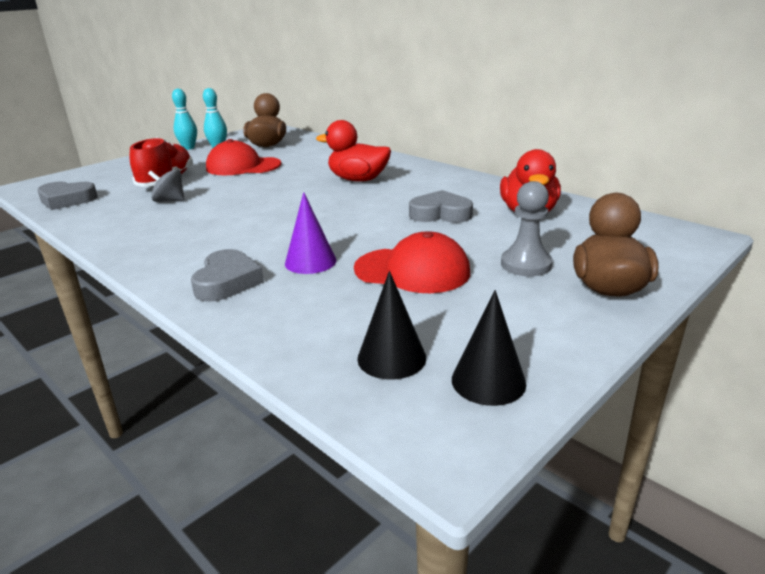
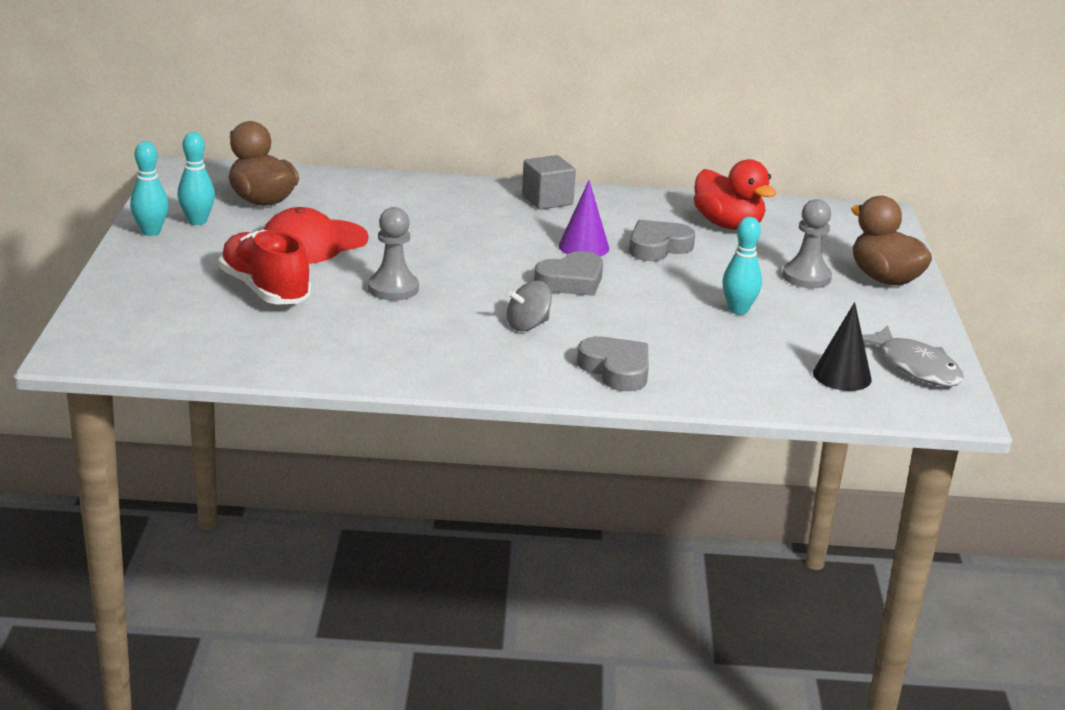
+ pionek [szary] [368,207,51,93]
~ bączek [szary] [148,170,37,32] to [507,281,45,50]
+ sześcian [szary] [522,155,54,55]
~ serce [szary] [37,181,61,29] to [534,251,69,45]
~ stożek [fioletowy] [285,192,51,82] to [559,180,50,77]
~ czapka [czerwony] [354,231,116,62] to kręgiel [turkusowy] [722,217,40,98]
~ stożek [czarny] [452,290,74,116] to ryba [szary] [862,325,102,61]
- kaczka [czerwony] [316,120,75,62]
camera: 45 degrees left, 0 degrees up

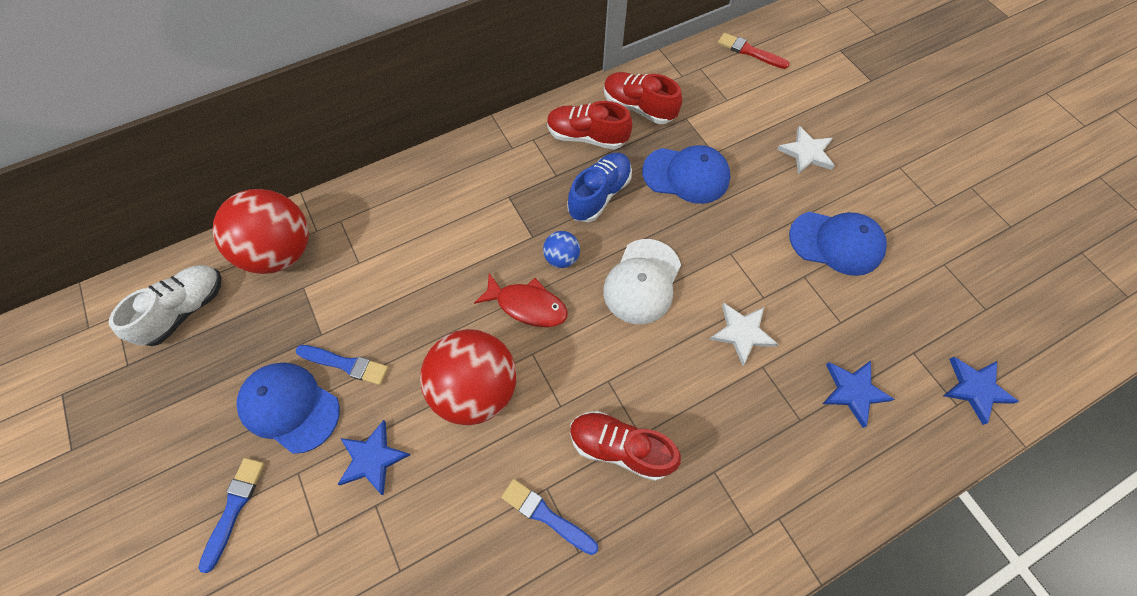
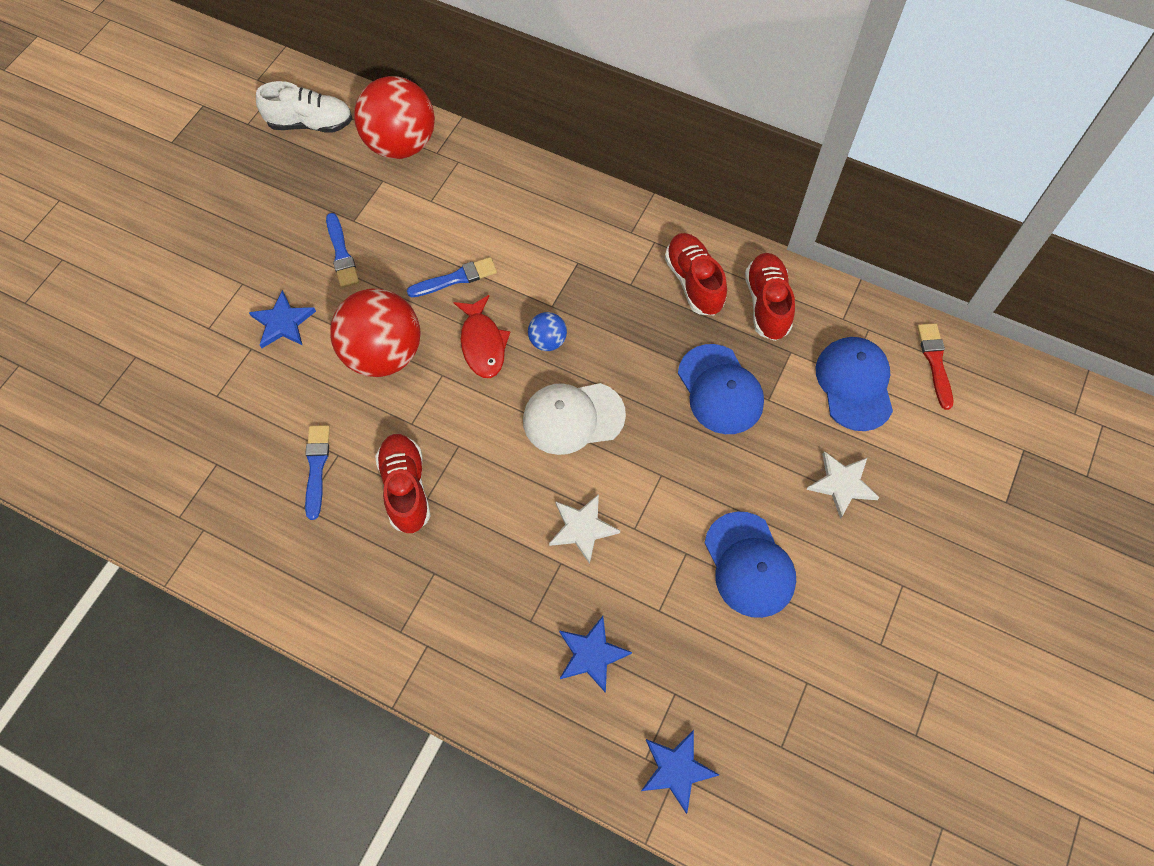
~ pędzel [niebieski] [198,458,67,115] to [407,257,90,40]
~ czapka [niebieski] [236,362,104,92] to [816,337,77,94]
- but [niebieski] [567,153,65,69]
camera: 55 degrees right, 0 degrees up

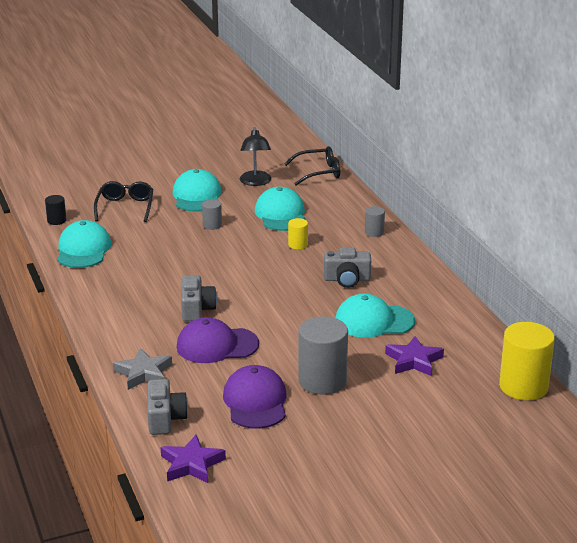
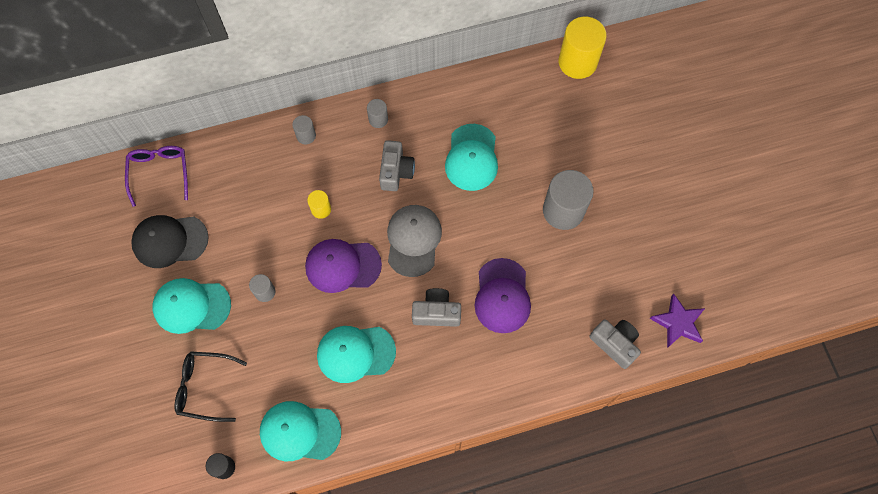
~ okulary [czarny] [284,146,56,40] to okulary [fioletowy] [125,146,63,61]
~ lampka [czarny] [240,127,31,59] to czapka [czarny] [131,215,78,53]
~ czapka [fioletowy] [223,365,63,64] to [305,239,77,54]
~ czapka [turkusowy] [255,187,51,44] to [317,326,79,57]
+ walec [szary] [367,99,21,29]
+ czapka [szary] [387,205,55,72]
~ aparat fotograficzny [szary] [148,379,40,56] = [589,320,52,49] 45 degrees clockwise
- gwiazda [szary] [113,348,59,42]
- gwiazda [fioletowy] [385,336,59,40]
camera: 85 degrees left, 40 degrees up

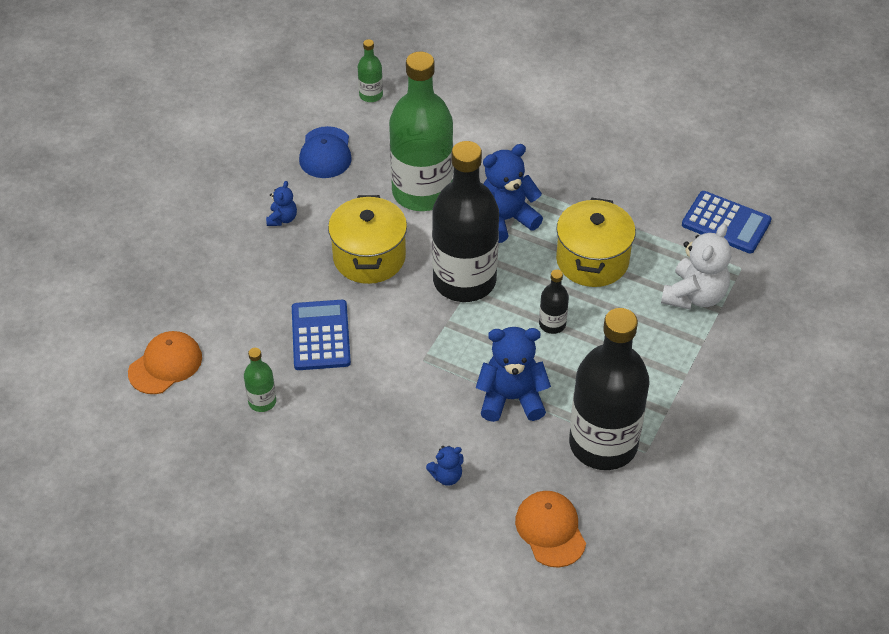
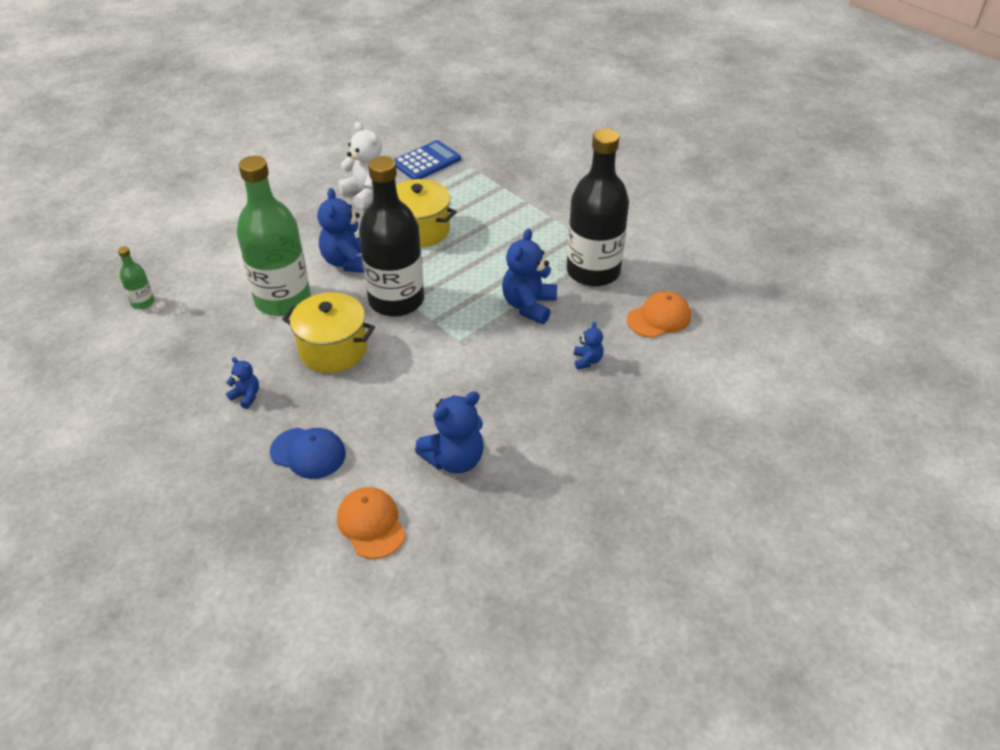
~ czapka [niebieski] [299,126,53,52] to [270,428,76,51]
~ miś [biały] [661,224,70,85] to [338,122,44,87]
~ butelka [zielony] [244,348,32,64] to miś [niebieski] [415,391,69,83]
~ czapka [pomarańczowy] [515,491,71,76] = [627,291,64,47] 150 degrees clockwise
- kalkulator [niebieski] [292,300,59,70]
- butelka [czarny] [539,269,30,65]
camera: 70 degrees left, 5 degrees down

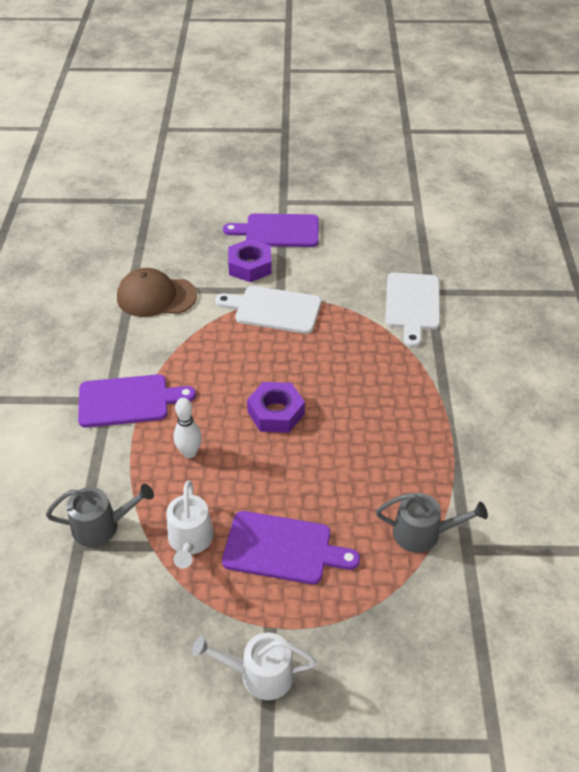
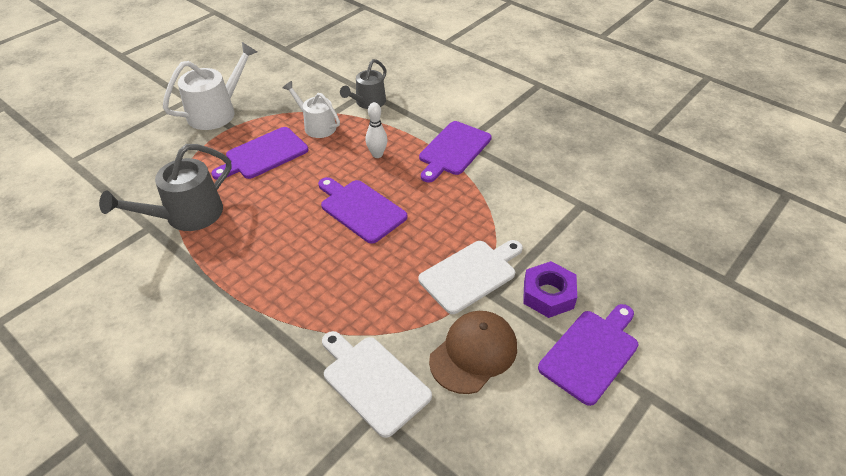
~ konewka [szary] [376,493,112,60] = [99,144,133,87] x1.52
~ konewka [biały] [192,633,125,67] = [163,42,94,88] x1.52
~ nakrętka [fioletowy] [247,382,58,51] to deska do krojenia [fioletowy] [318,177,90,67]
~ czapka [brązowy] [117,268,80,49] to [429,311,88,83]
camera: 130 degrees right, 0 degrees up

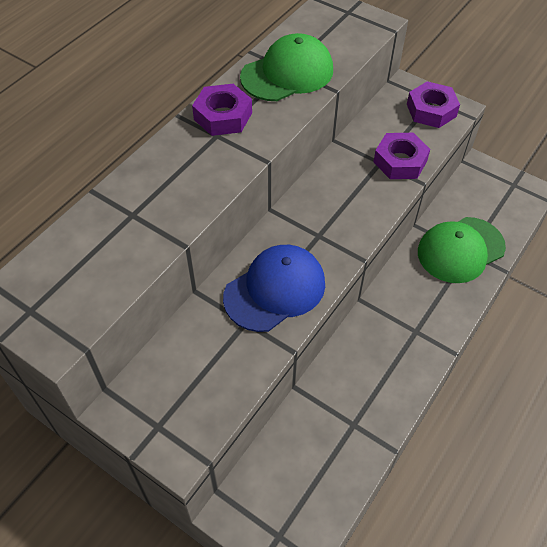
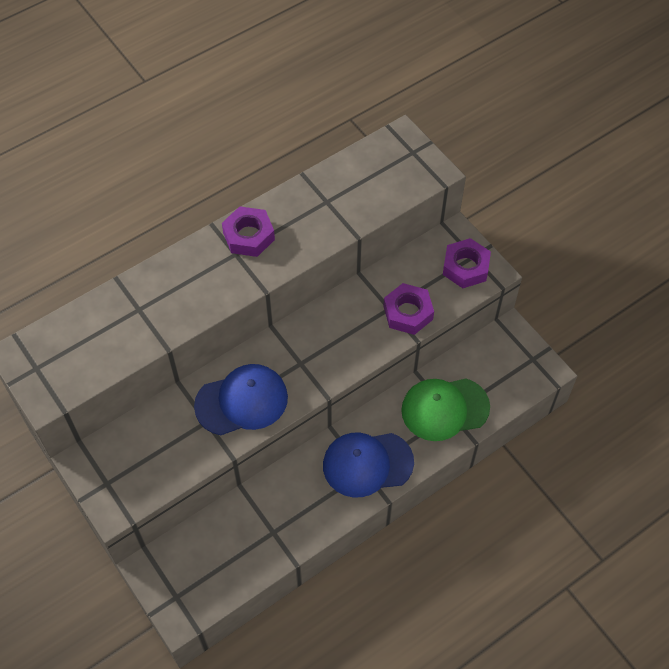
+ czapka [niebieski] [323,432,91,65]
- czapka [zielony] [240,33,93,68]
camera: 20 degrees right, 5 degrees up

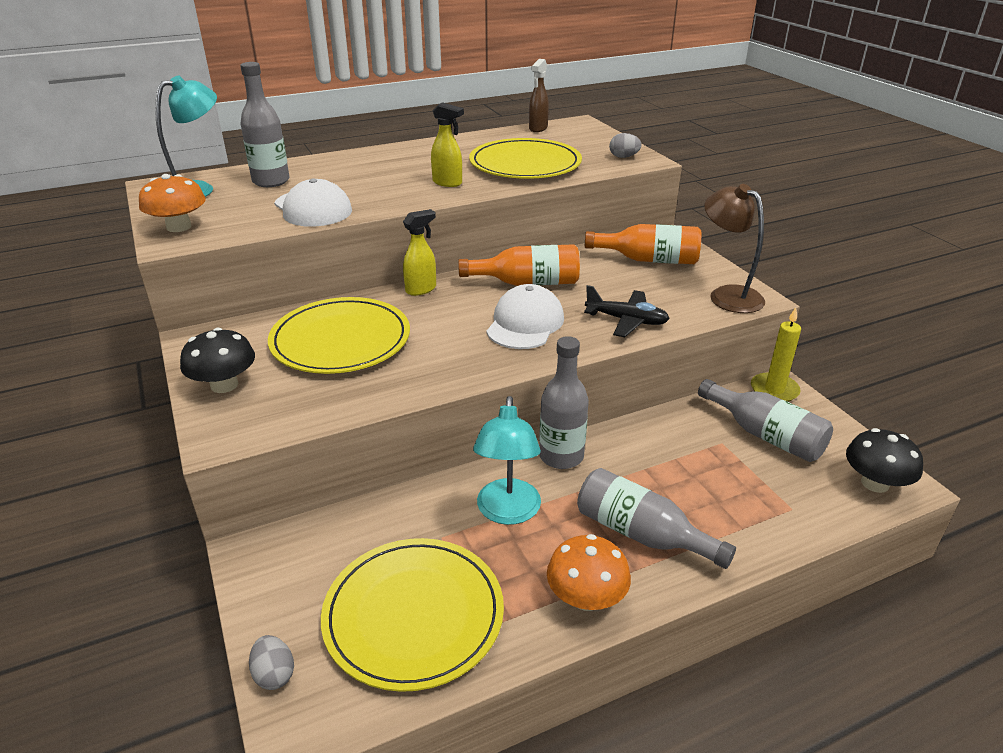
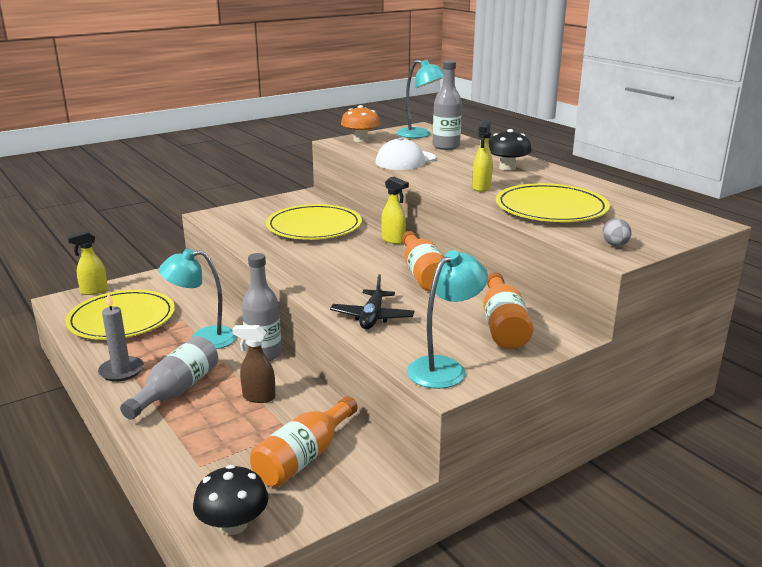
~ jajko [szary] [249,635,45,55] to spryskiwacz [żółty] [67,231,41,64]
~ grzyb [pomarańczowy] [547,534,84,77] to świeca [szary] [98,293,46,89]
~ spryskiwacz [brązowy] [529,59,20,73] to [232,325,44,78]
~ butelka [szary] [698,379,135,83] to butelka [pomarańczowy] [250,396,108,91]
~ lampka [brązowy] [704,184,61,129] to lampka [turkusowy] [407,250,81,139]
~ grzyb [czarny] [180,328,75,65] to [488,129,44,41]
- czapka [biały] [486,284,78,65]
- świeca [żółty] [751,307,50,95]
camera: 80 degrees right, 10 degrees down

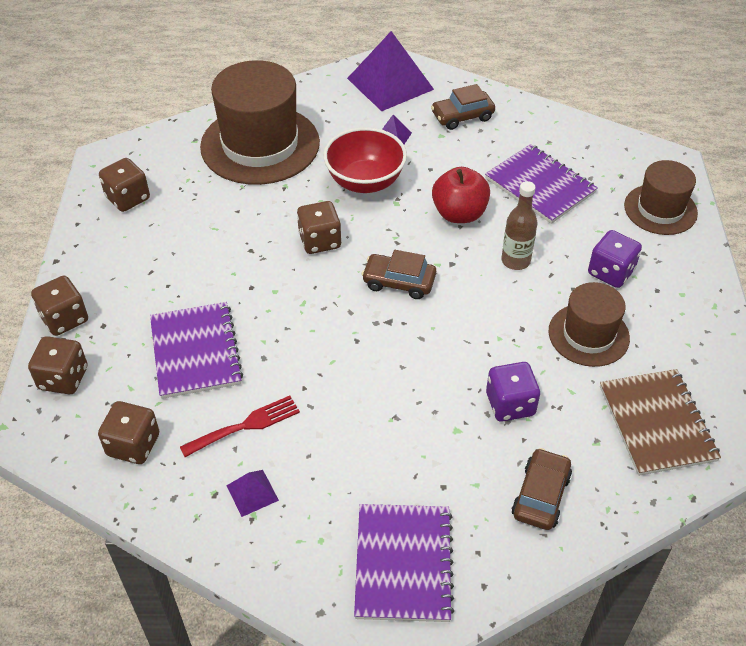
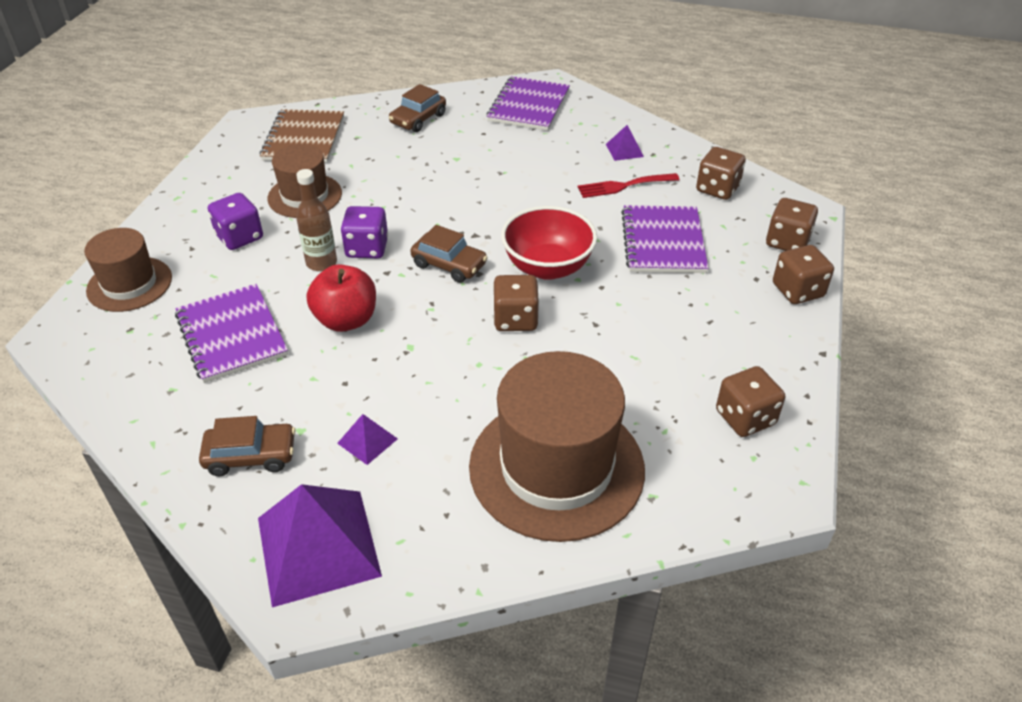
~ kostka do gry [fioletowy] [486,362,54,60] to [341,206,47,52]
~ miska [czerwony] [323,127,84,66] to [501,206,96,74]
camera: 165 degrees left, 5 degrees down

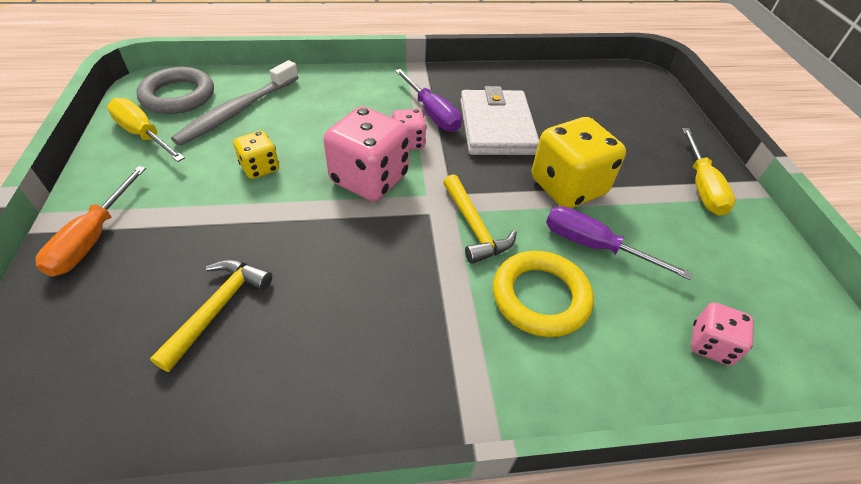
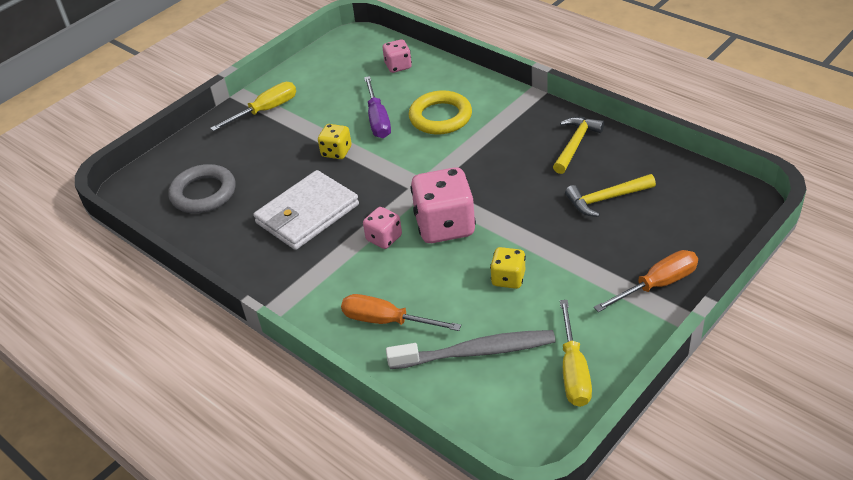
~ pierścień [szary] [136,67,78,47] to [168,164,68,49]
~ kostka do gry [żółty] [532,117,94,91] = [318,124,34,35] x0.53
+ śrubokręt [pomarańczowy] [341,294,120,37]
~ młotek [żółty] [443,174,74,90] to [553,117,51,57]
- śrubokręt [fioletowy] [395,69,67,63]
camera: 125 degrees left, 5 degrees down

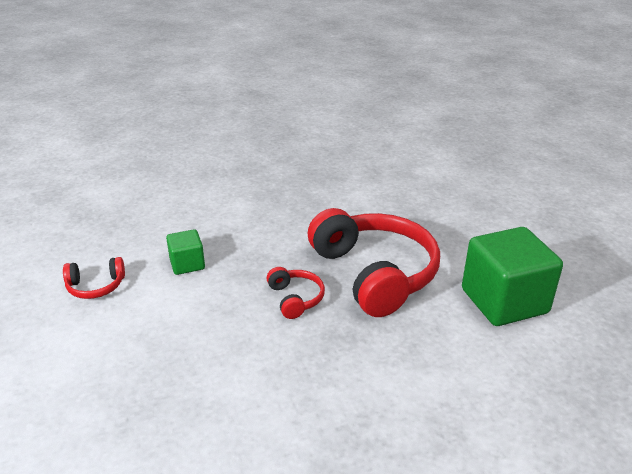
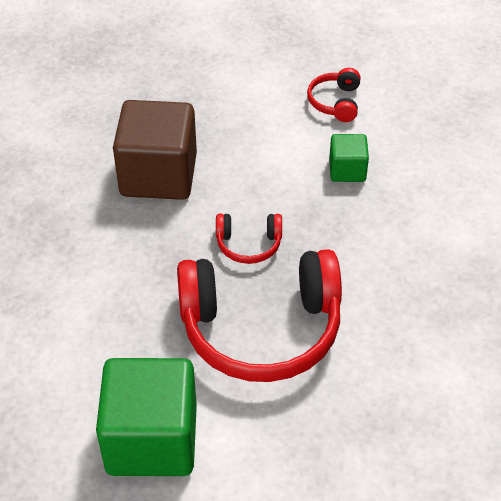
+ sześcian [brązowy] [113,100,84,100]
camera: 110 degrees right, 15 degrees up

